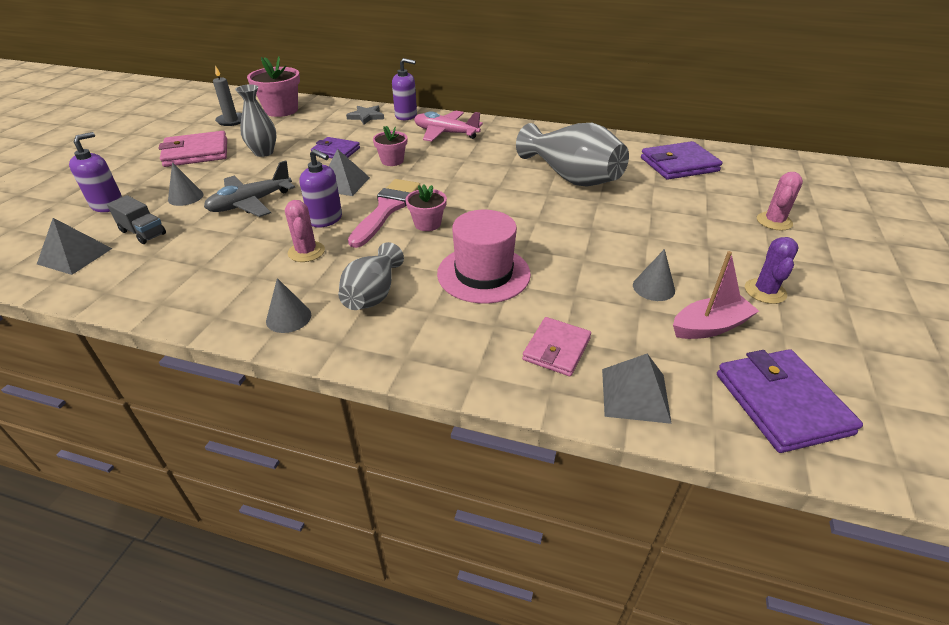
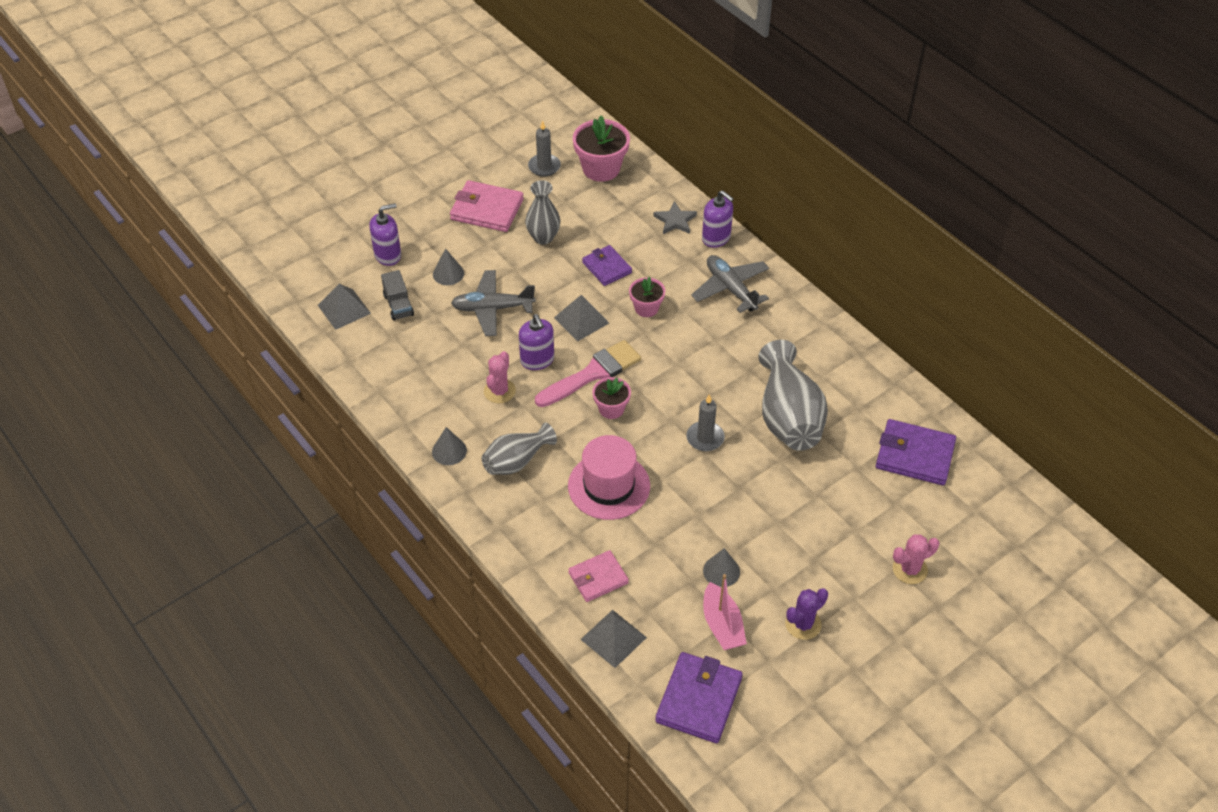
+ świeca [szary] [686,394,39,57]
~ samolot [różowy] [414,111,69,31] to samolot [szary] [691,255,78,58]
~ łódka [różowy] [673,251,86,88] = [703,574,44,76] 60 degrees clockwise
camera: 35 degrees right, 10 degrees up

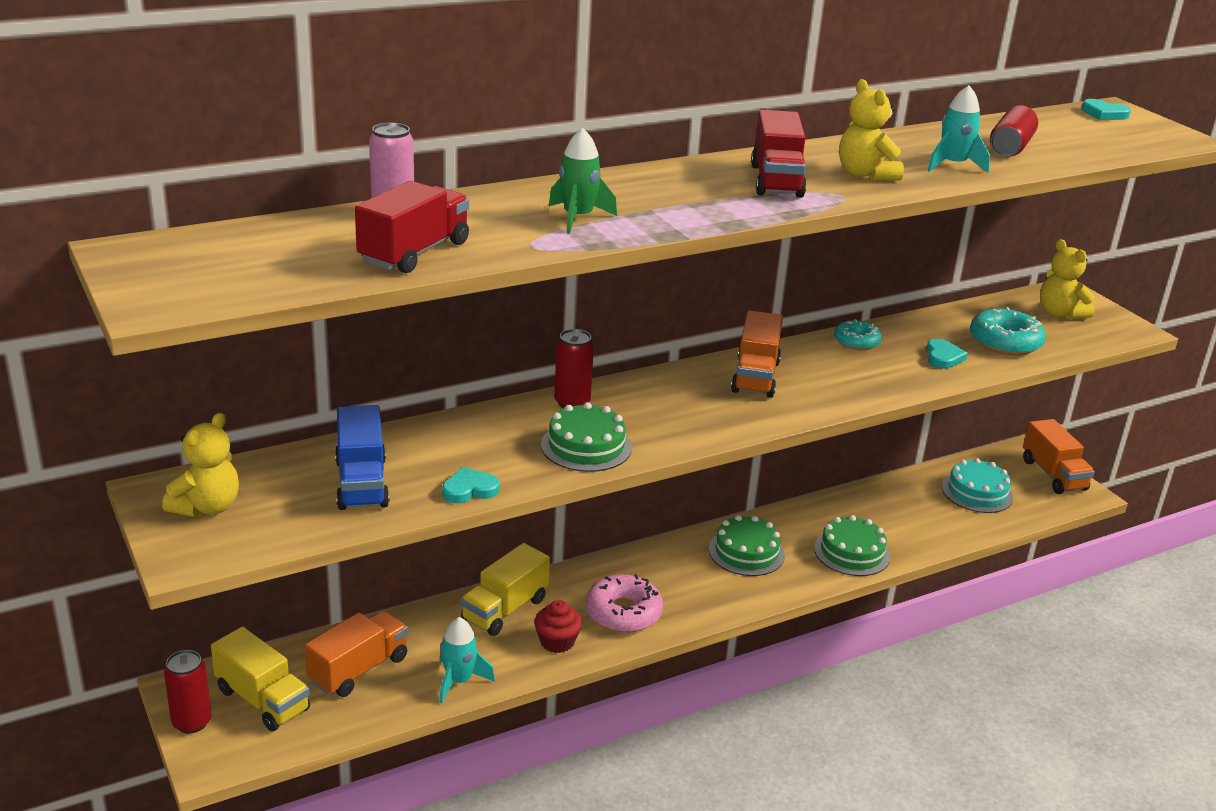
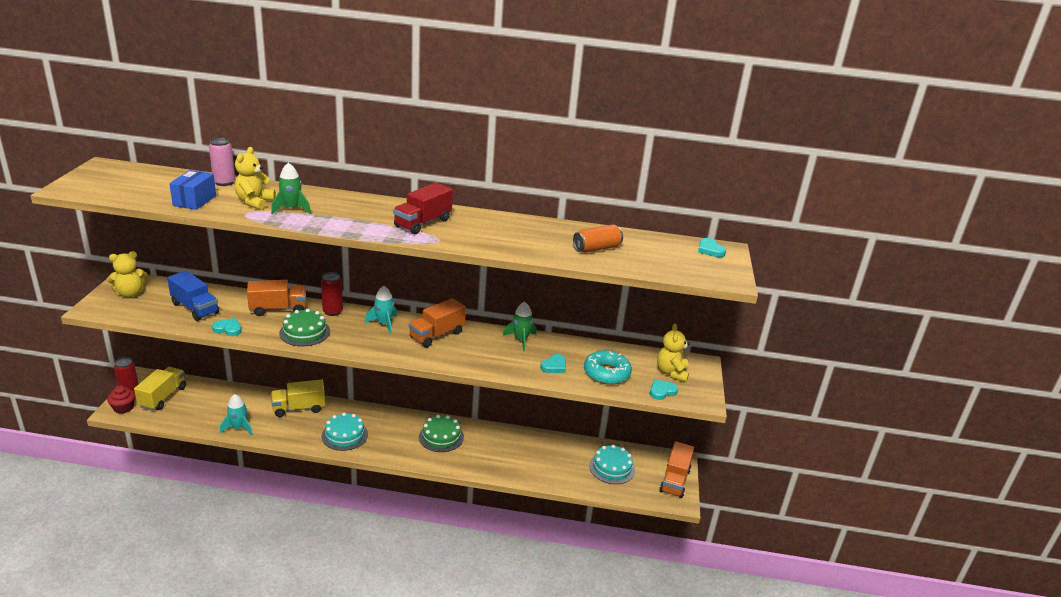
~ muffinka [czerwony] [534,600,48,53] to [107,385,28,29]
~ ciężarówka [żółty] [211,626,99,105] = [134,367,52,44] 150 degrees counterclockwise
~ ciężarówka [niebieski] [335,405,54,105] = [167,271,52,50] 75 degrees counterclockwise
~ ciężarówka [czerwony] [355,181,114,92] to pudełko [niebieski] [169,170,47,40]
~ miś [żółty] [839,79,65,102] to [235,147,41,63]
~ ciężarówka [pomarańczowy] [304,610,104,87] to [247,280,59,36]
~ donut [różowy] [586,574,77,59] to tort [turkusowy] [322,412,46,39]
~ rakieta [turkusowy] [927,85,63,88] to [365,286,32,48]
~ donut [turkusowy] [834,319,48,31] to rakieta [zielony] [503,302,34,49]
~ puszka [czerwony] [990,105,48,52] to puszka [pomarańczowy] [573,224,50,29]
+ serce [turkusowy] [650,379,28,21]
- tort [zielony] [814,515,76,61]
camera: 35 degrees right, 0 degrees up

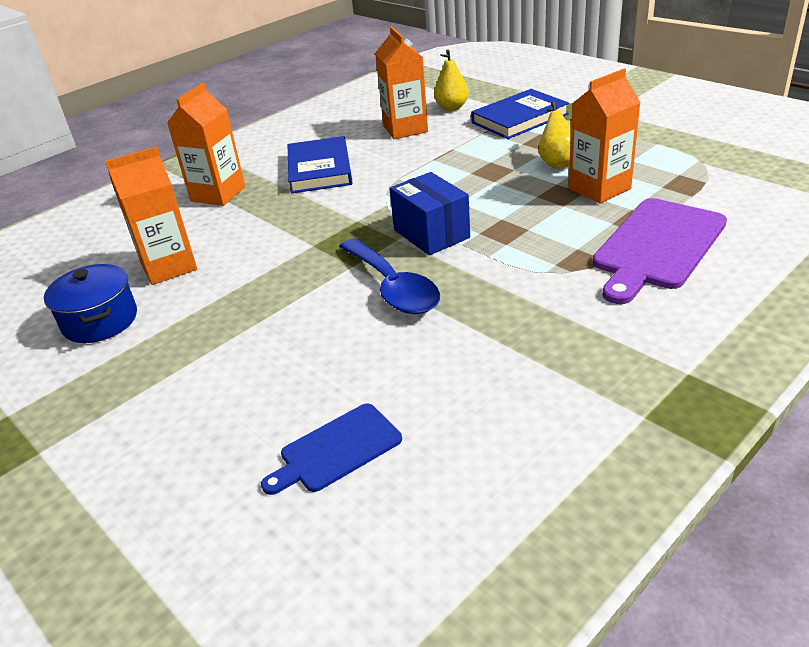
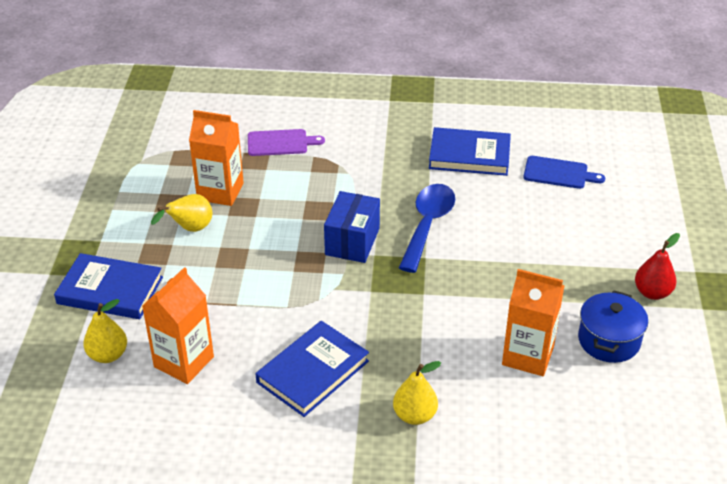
~ deska do krojenia [fioletowy] [593,198,134,106] = [248,129,77,27] x0.58
~ karton mleka [pomarańczowy] [167,83,78,123] to gruszka [żółty] [393,361,48,64]
+ książka [niebieski] [429,127,82,49]
+ gruszka [czerwony] [635,233,45,67]
camera: 135 degrees left, 5 degrees up

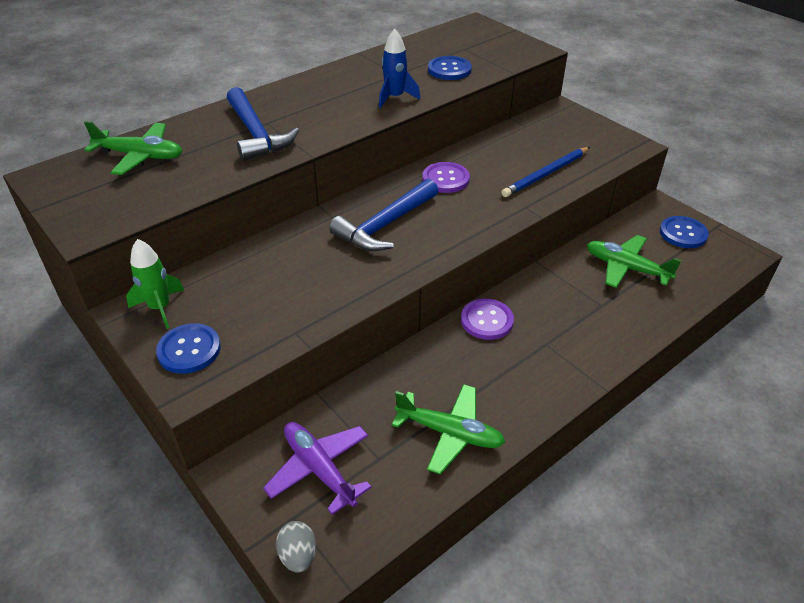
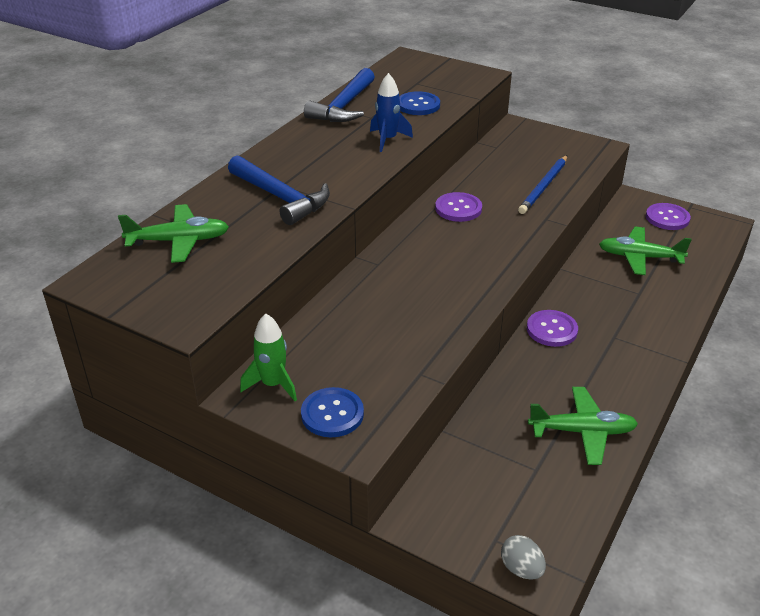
~ młotek [niebieski] [329,179,109,72] to [304,68,71,54]
~ guzik [niebieski] [660,216,49,32] to guzik [fioletowy] [646,203,45,27]
- samolot [fioletowy] [263,422,109,93]
camera: 20 degrees left, 5 degrees down

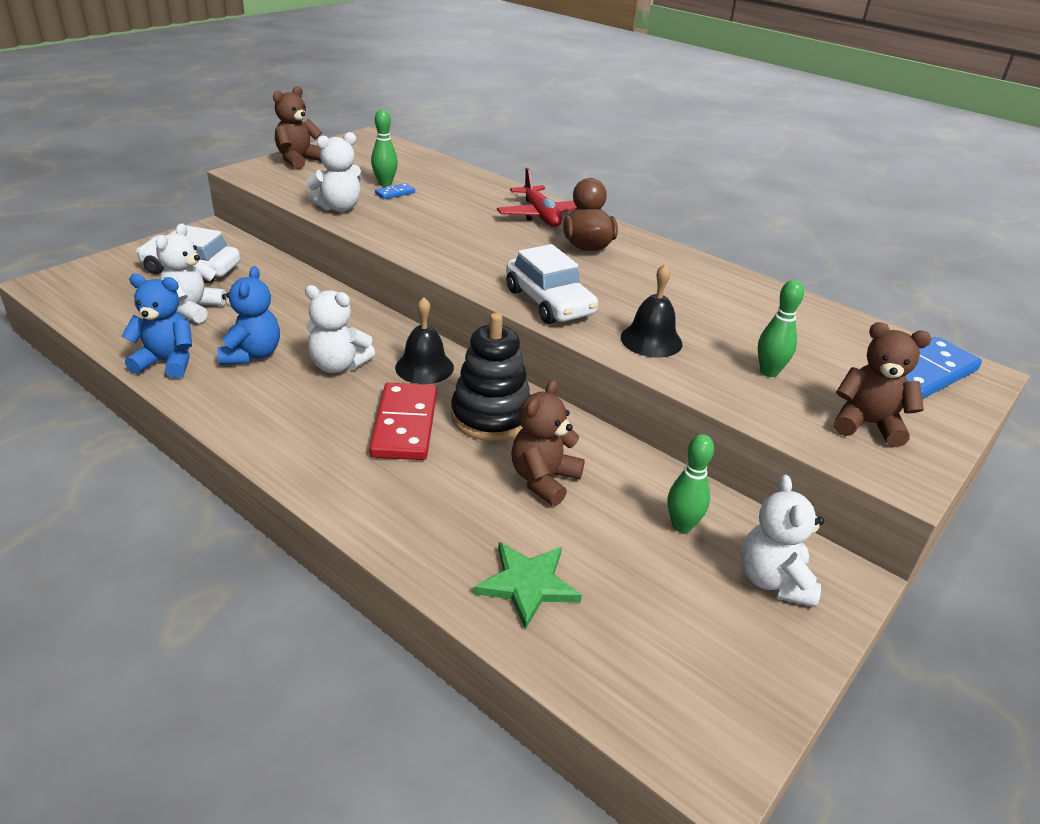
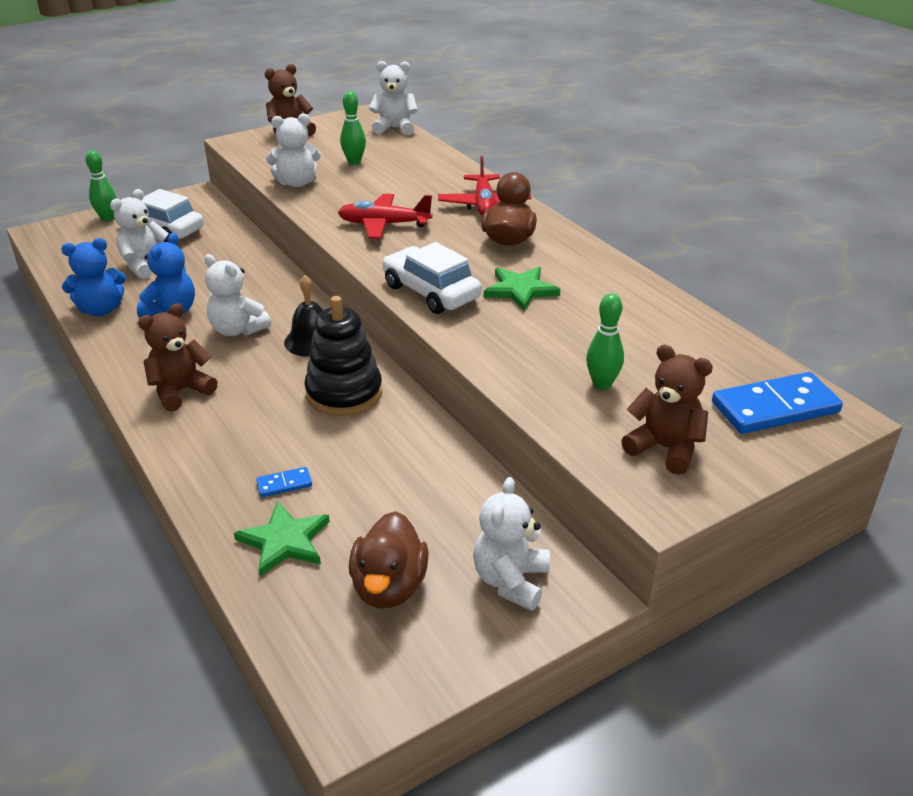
~ miś [niebieski] [122,274,70,104] = [61,238,65,78] 135 degrees clockwise
~ kręgiel [zielony] [668,434,46,99] to [86,150,30,71]
~ miś [brązowy] [511,380,74,126] to [138,303,79,109]
~ kostka domina [niebieski] [375,183,40,16] to [256,467,56,30]
+ samolot [czerwony] [338,194,95,45]
+ kaczka [brązowy] [349,511,80,98]
+ miś [biały] [369,61,49,74]
~ samochód [biały] [506,244,92,80] = [383,242,99,72] 150 degrees clockwise
+ gwiazda [zielony] [484,267,76,45]
- kostka domina [czerwony] [369,383,68,77]
- dzwonek [czarny] [621,263,61,94]
camera: 20 degrees right, 0 degrees up

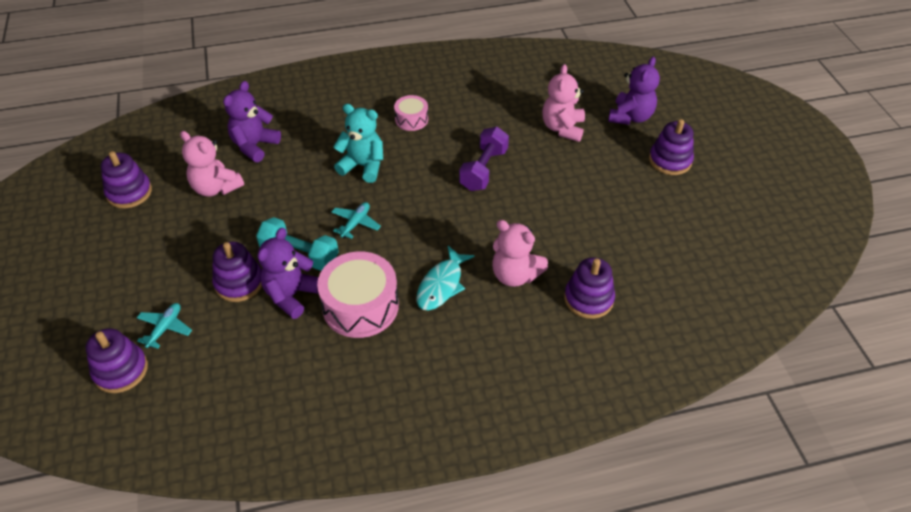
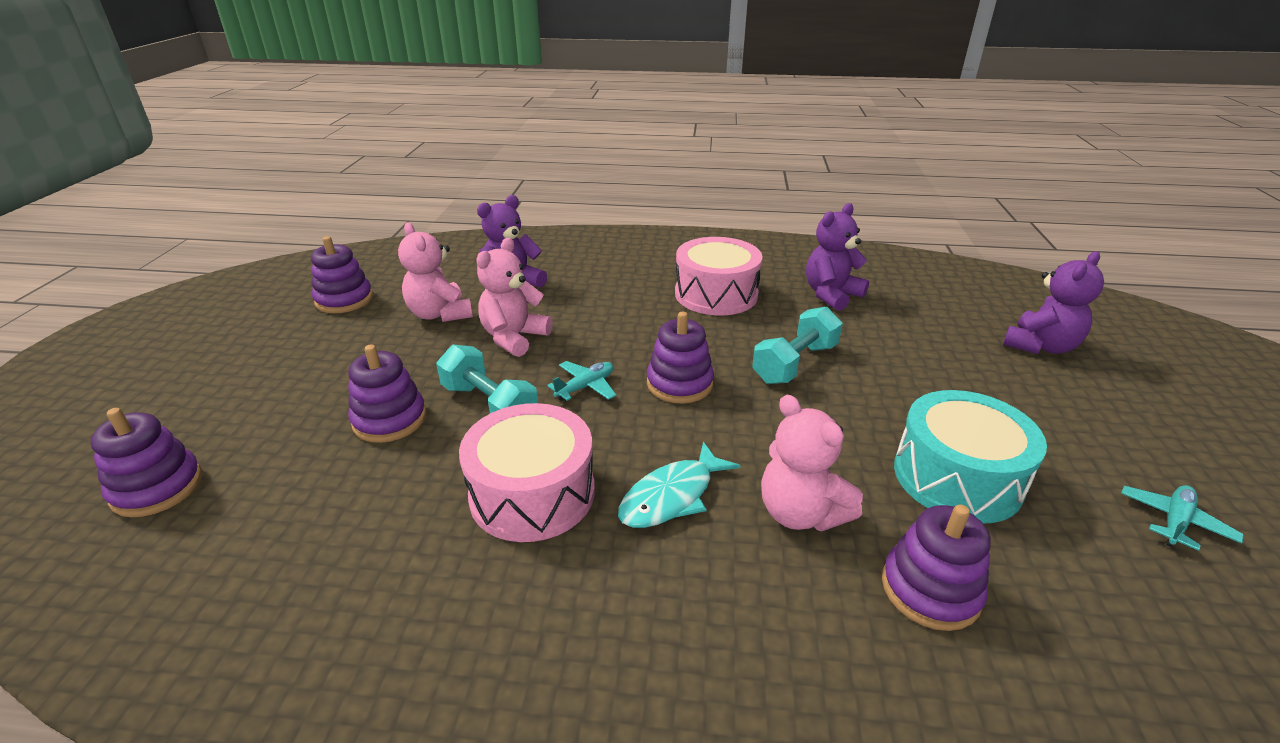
~ miś [różowy] [542,64,43,78] to [476,238,77,119]
~ zabawka nakładanka [fioletowy] [649,119,45,56] to [647,312,67,91]
~ bęben [różowy] [394,95,34,36] = [675,237,87,78] x1.86
~ hantel [fioletowy] [459,127,50,64] to hantel [turkusowy] [752,307,91,77]
~ miś [fioletowy] [258,228,60,91] to [806,203,63,108]
+ bęben [turkusowy] [894,390,153,133]
~ samolot [turkusowy] [137,303,55,46] to [1121,485,123,66]
- miś [turkusowy] [333,104,50,79]
camera: 20 degrees right, 15 degrees down

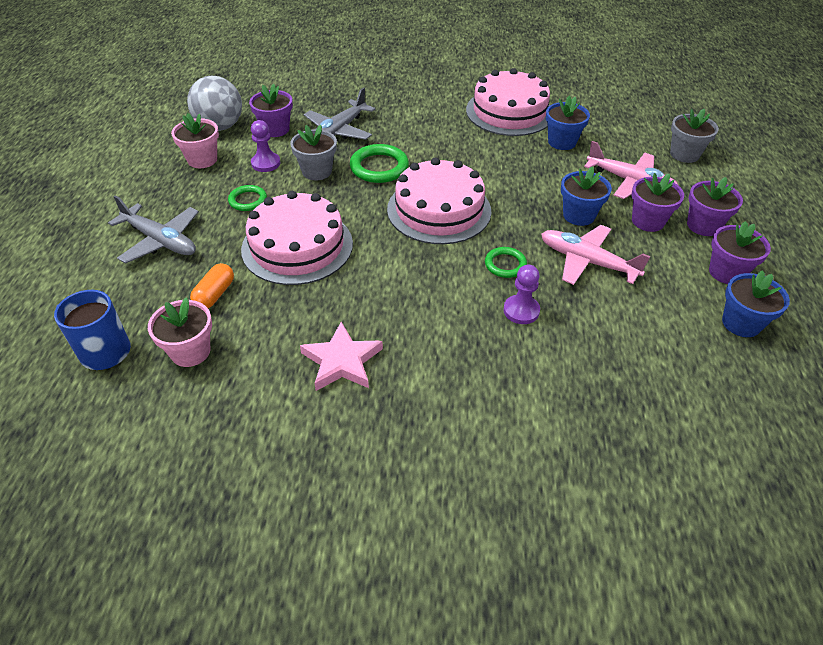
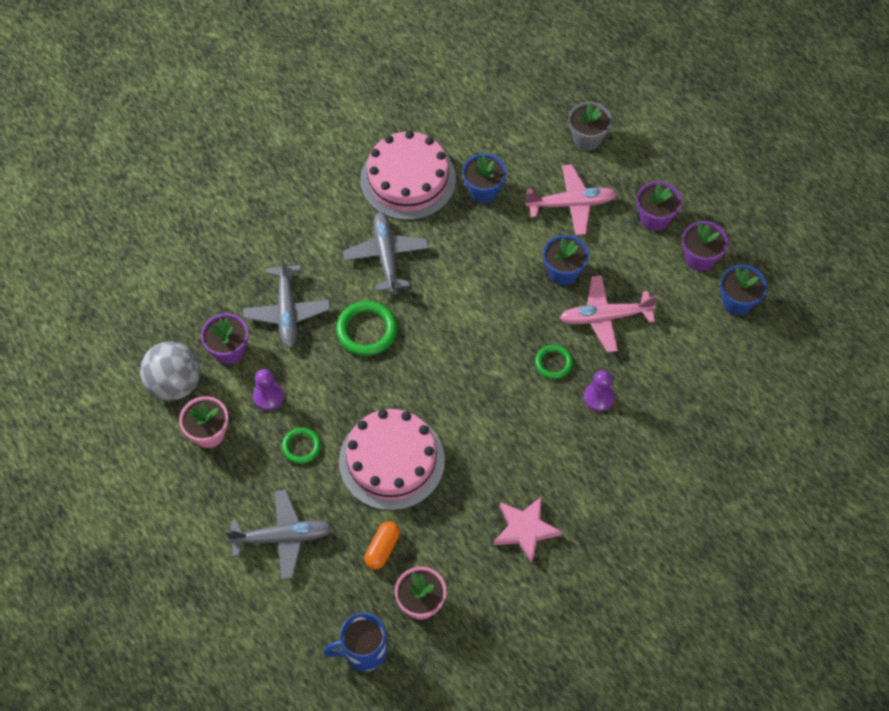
+ samolot [szary] [343,212,86,81]
~ kapsułka [pomarańczowy] [190,263,44,45] = [364,521,36,48] 45 degrees clockwise
- doniczka [szary] [290,125,47,55]
- tort [różowy] [387,157,104,87]
- doniczka [fioletowy] [632,173,52,59]
camera: 40 degrees left, 15 degrees up

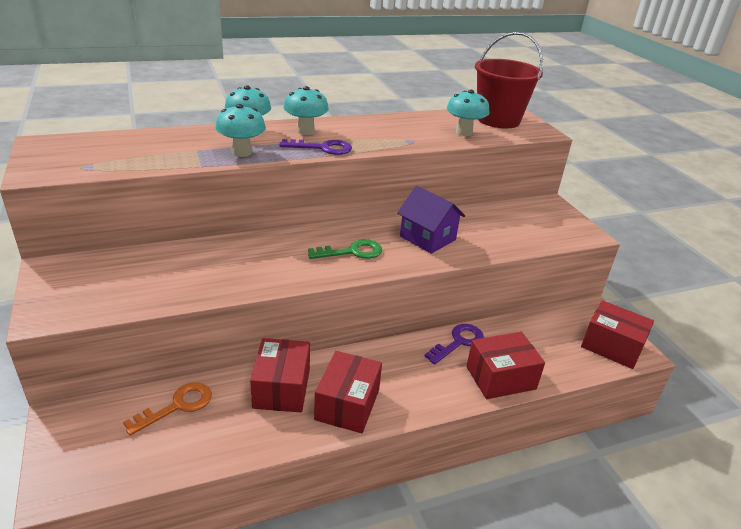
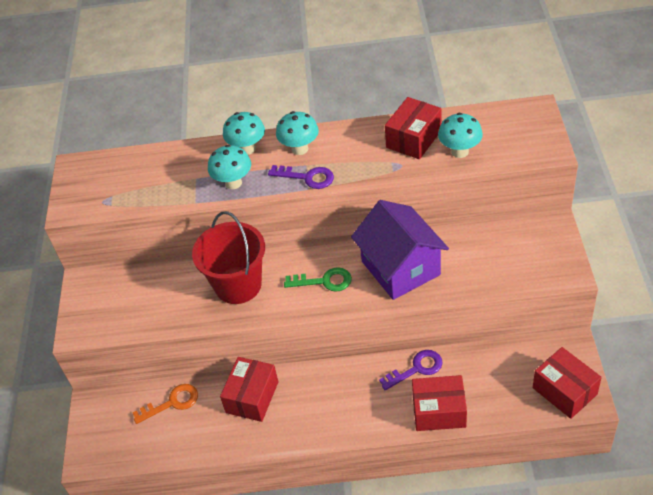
~ wiadro [czerwony] [475,32,68,96] to [192,211,73,93]
~ domek [fioletowy] [397,186,68,68] = [351,200,98,100] x1.52
~ pudełko [czerwony] [314,351,68,82] to [385,97,56,62]
camera: 25 degrees right, 15 degrees up

